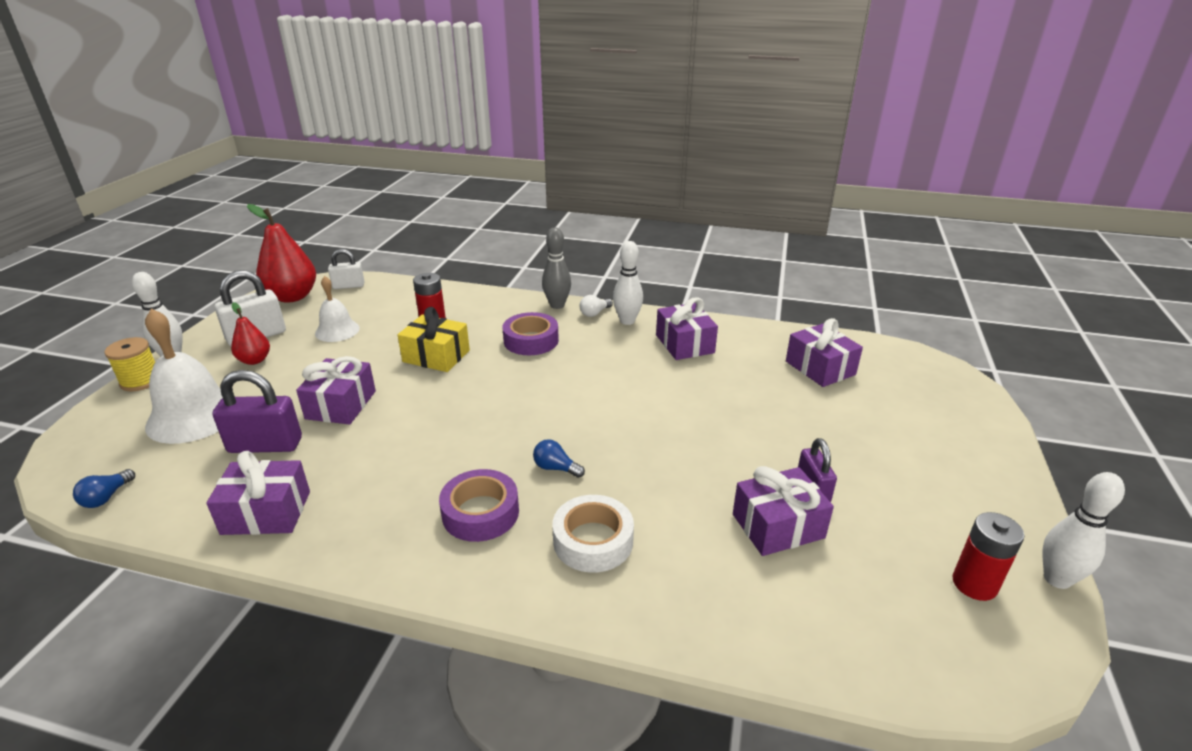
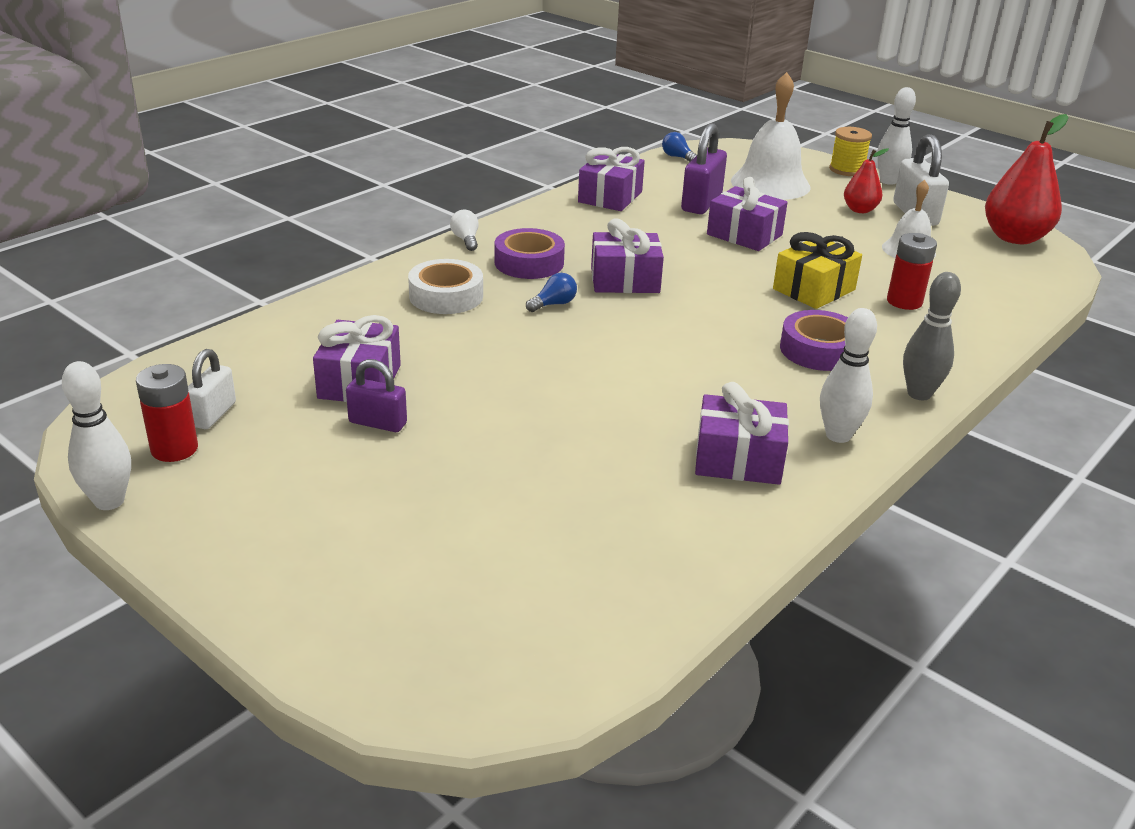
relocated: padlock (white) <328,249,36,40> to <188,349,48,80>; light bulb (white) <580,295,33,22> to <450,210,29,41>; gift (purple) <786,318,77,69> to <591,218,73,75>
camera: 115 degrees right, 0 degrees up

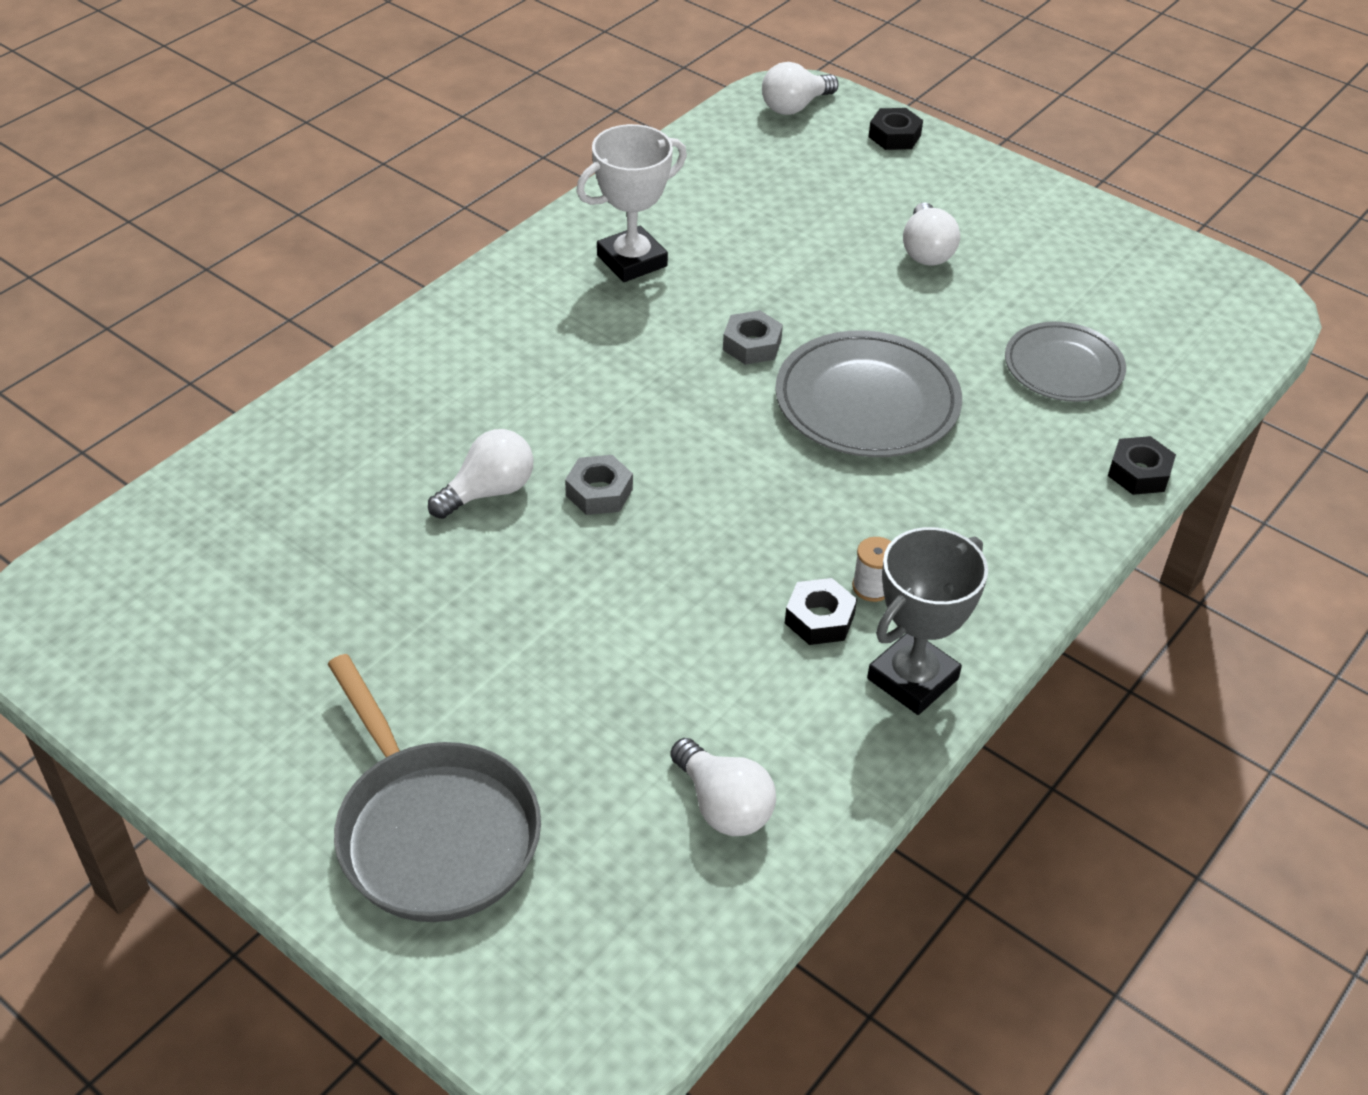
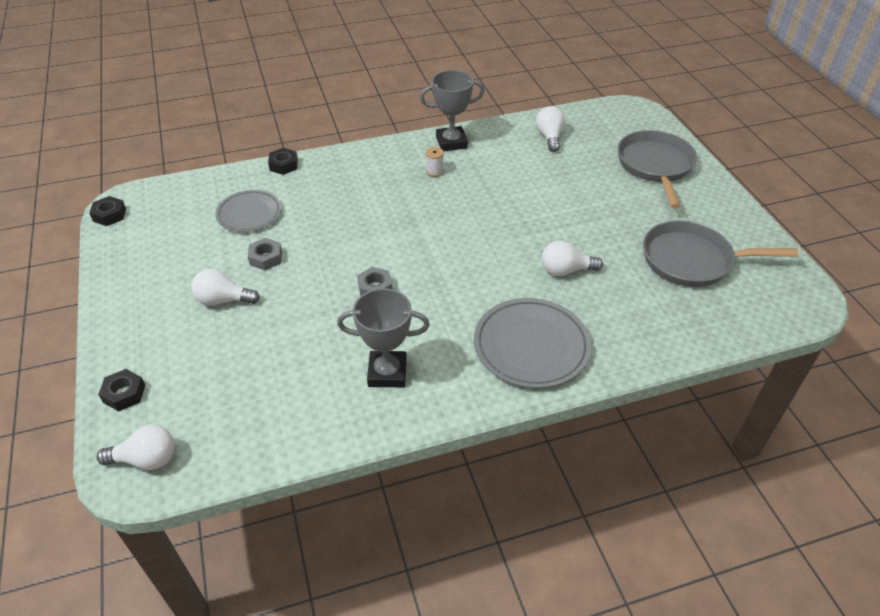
appeared: pan (grey) <643,221,156,66>
relocated: nut (grey) <565,455,68,60> to <248,238,34,33>; plate (grey) <775,330,187,127> to <474,298,117,90>; nut (black) <785,578,72,67> to <90,196,36,30>
colour: trophy (white) <576,124,111,158> to trophy (grey) <337,288,93,99>
spun: light bulb (white) <903,202,57,64> = <191,269,69,37> 120 degrees counterclockwise
camera: 145 degrees left, 0 degrees up

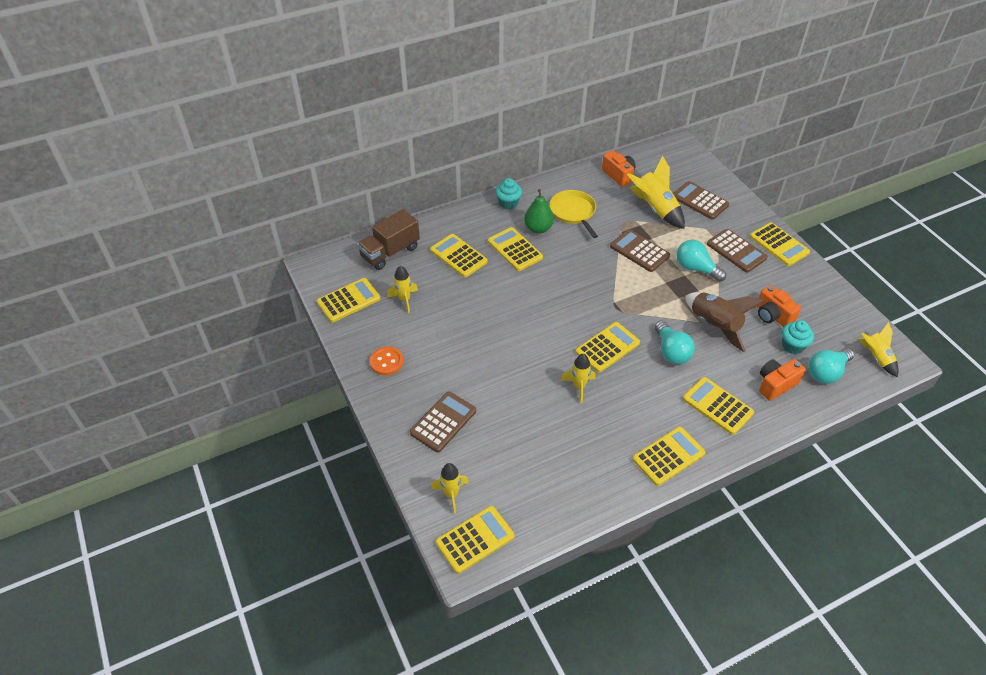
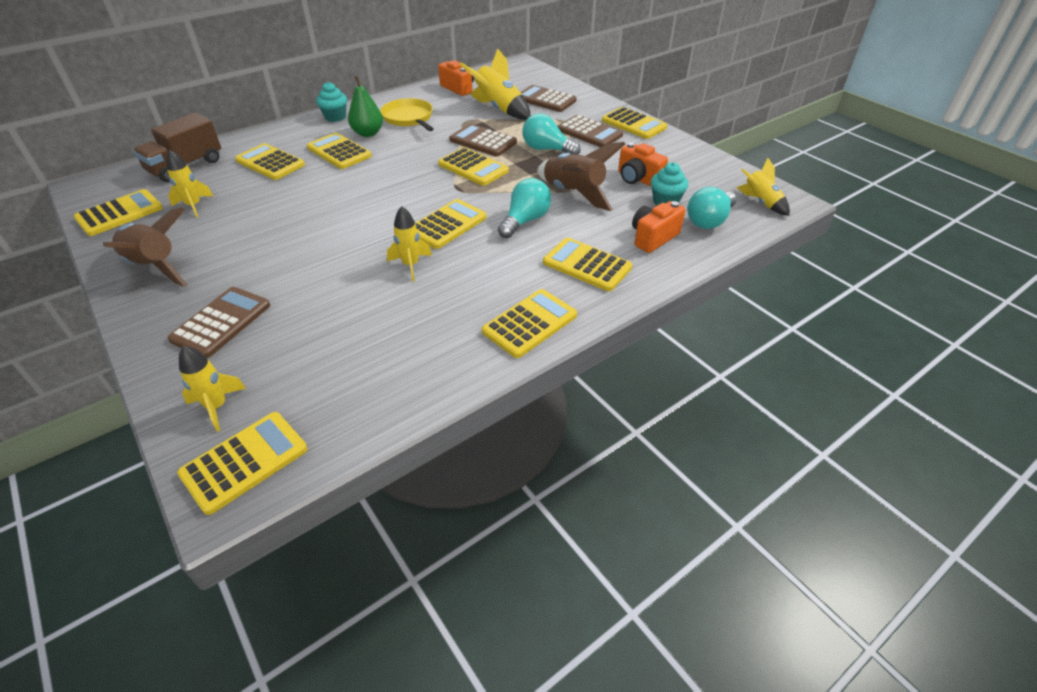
appeared: calculator (yellow) <438,147,71,39>
exchanged: button (orange) <370,346,33,29> to rocket (brown) <103,207,84,80>
spun: light bulb (turquoise) <655,321,40,43> = <498,178,53,60> 120 degrees counterclockwise
camera: 10 degrees left, 5 degrees down

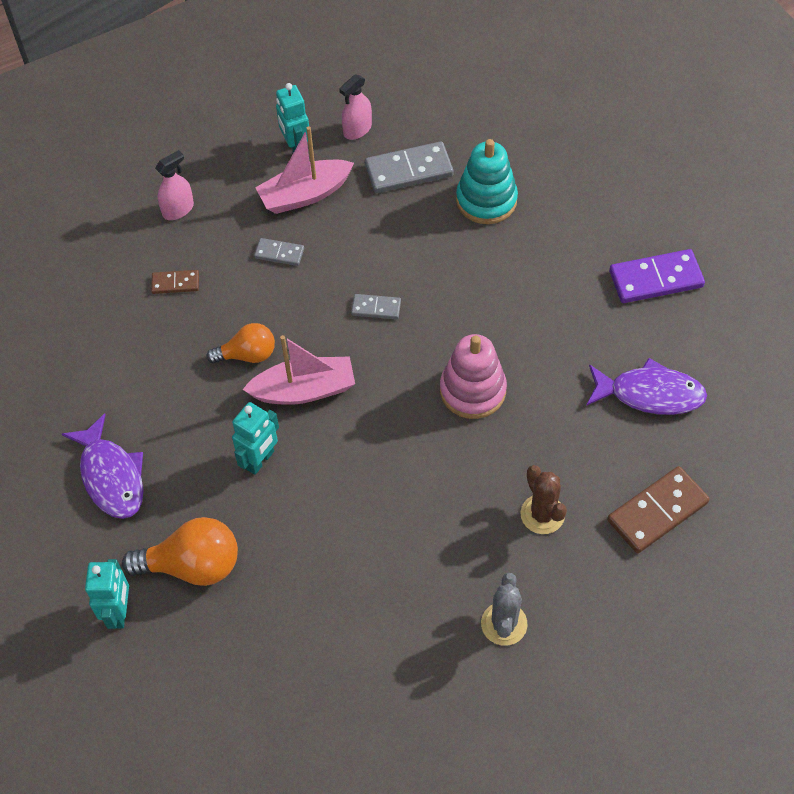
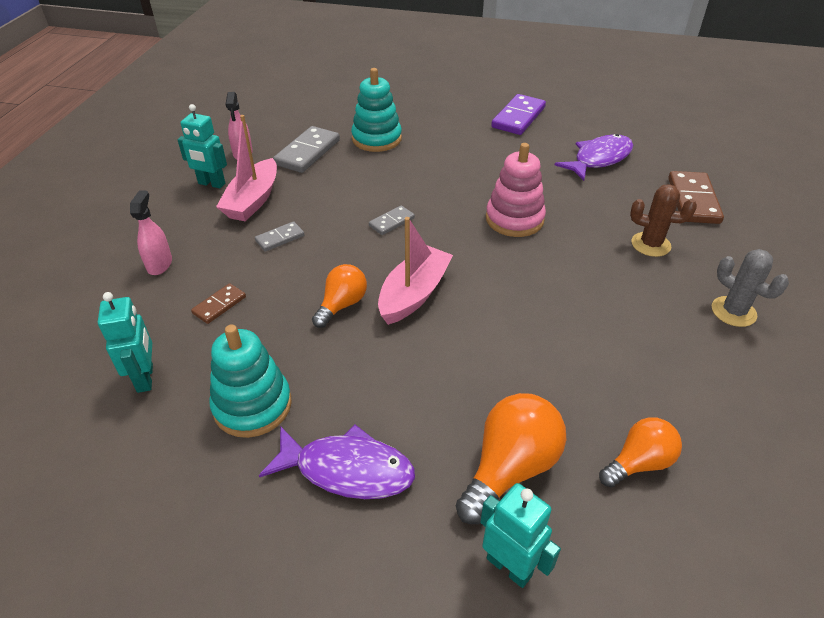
appeared: stacking toy (turquoise) <209,324,83,114>; light bulb (orange) <599,418,83,69>
relocated: robot (turquoise) <232,402,47,73> to <98,292,55,101>
camera: 50 degrees left, 15 degrees down

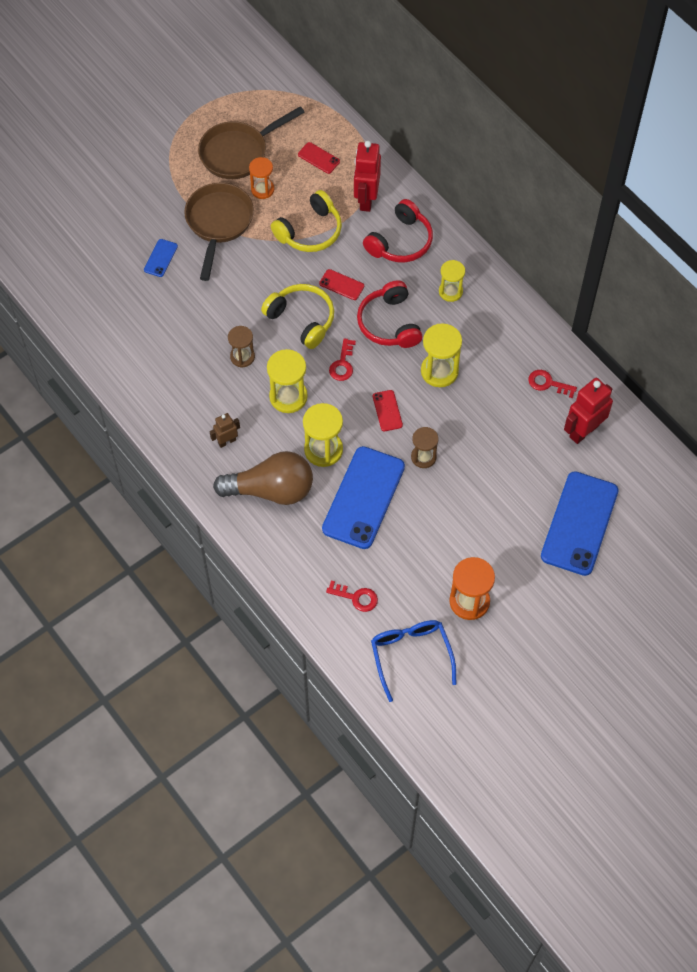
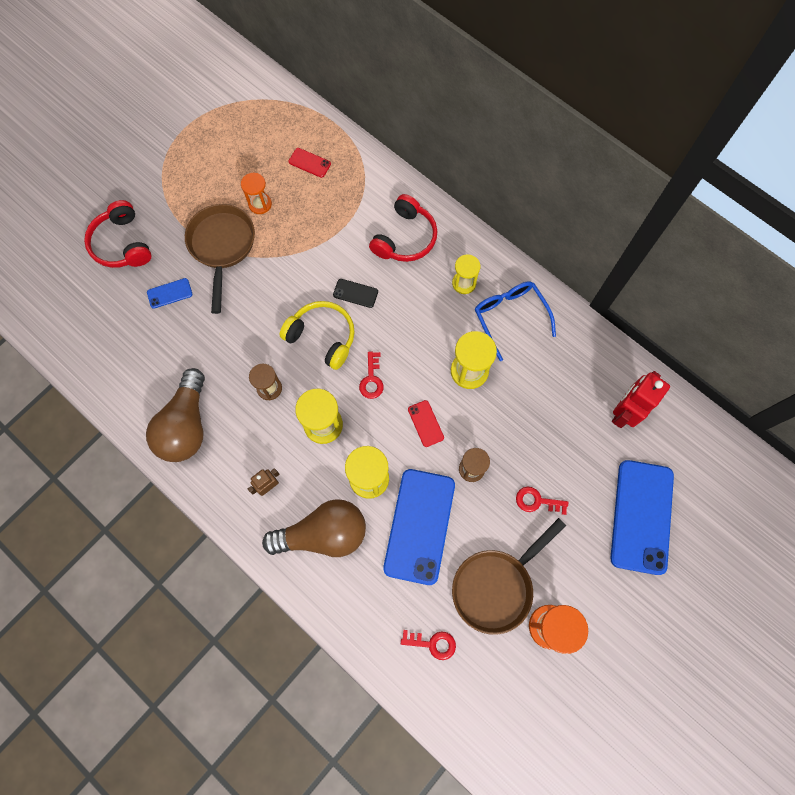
missing: headphones (yellow) <271,190,71,62>; robot (red) <354,141,27,71>
appeared: light bulb (brown) <146,368,59,94>
relocated: pan (brown) <198,106,107,73> to <452,518,114,117>; headphones (red) <357,281,66,67> to <84,200,68,68>; glasses (blue) <371,620,85,82> to <475,281,81,80>; key (red) <528,370,49,28> to <516,487,52,28>
colour: phone (red) <319,269,45,31> to phone (black) <333,279,45,29>
spun: phone (blue) <144,239,34,38> = <147,278,45,31> 60 degrees clockwise
camera: 10 degrees left, 10 degrees up

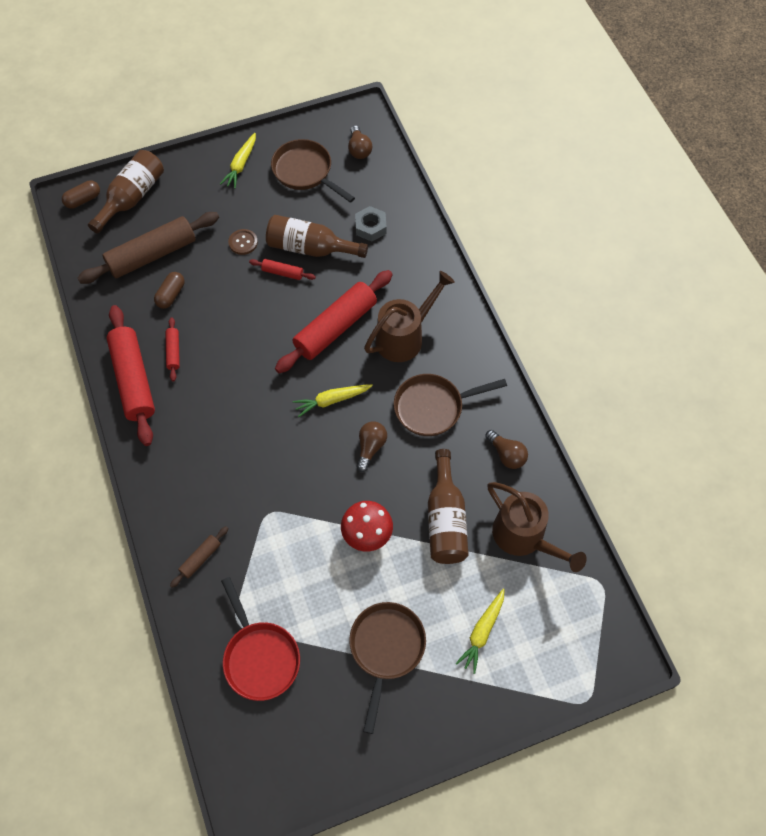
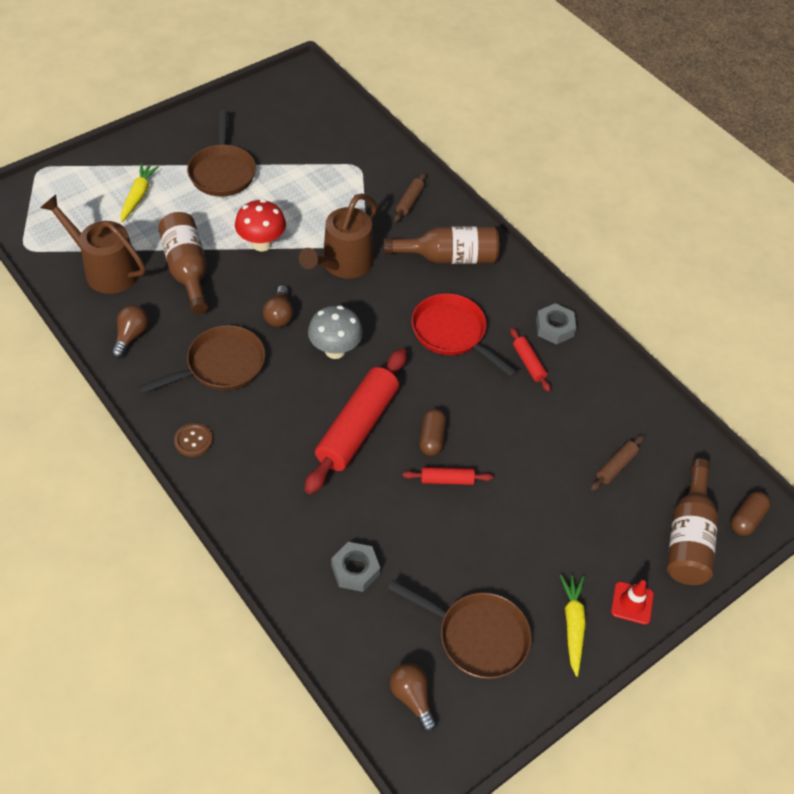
appeared: traffic cone (red) <611,580,43,45>
relocated: capsule (brown) <154,272,30,37> to <420,409,26,47>; pan (red) <221,577,79,124> to <412,293,105,84>; button (brown) <228,229,30,26> to <174,423,39,34>; bottle (brown) <266,215,102,43> to <383,226,116,38>; watering can (brown) <364,271,91,91> to <299,194,78,85>
exchanged: rolling pin (red) <107,305,48,141> to nut (grey) <536,303,40,42>; carrot (yellow) <293,384,80,33> to mushroom (grey) <308,306,55,53>
spun: light bulb (brown) <485,430,43,39> = <111,305,38,53> 75 degrees clockwise
size: rolling pin (brown) <77,212,142,72> = <590,434,55,57> x0.45
camera: 160 degrees right, 10 degrees down

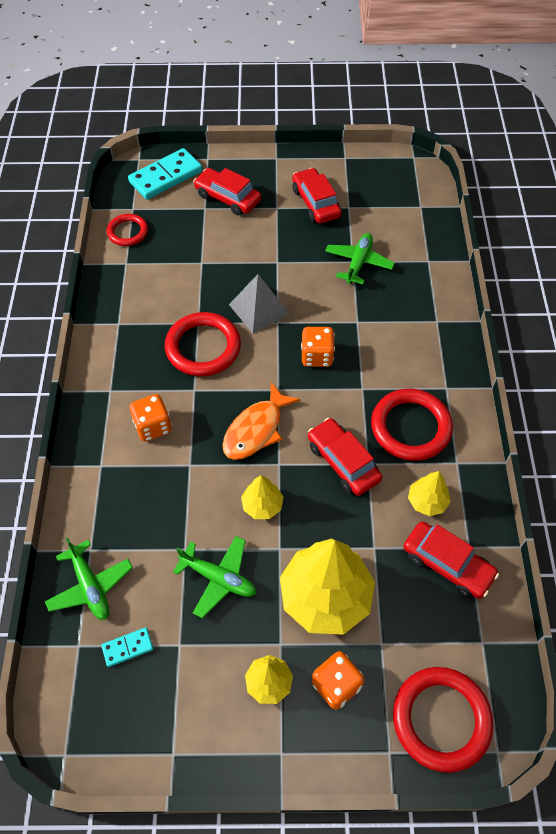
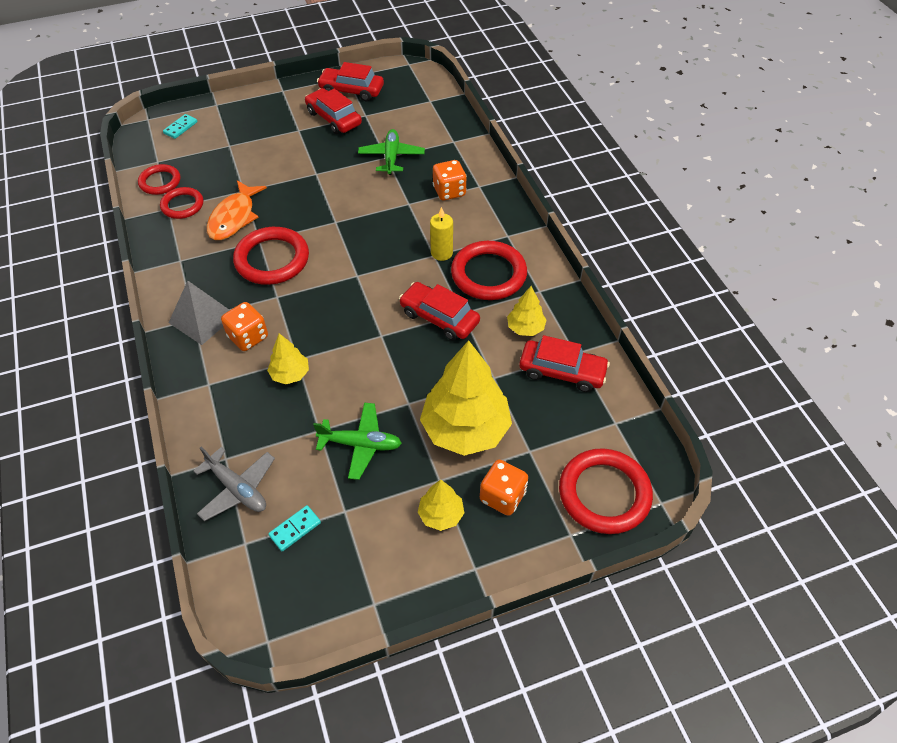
appeared: ring (red) <160,187,43,32>; candle (yellow) <430,207,23,54>
relocated: car (red) <193,168,68,48> to <317,62,67,39>; fish (orange) <222,382,79,78> to <207,180,60,60>; pyramid (grey) <229,274,61,60> to <169,280,61,65>; tree (yellow) <241,475,42,44> to <267,333,42,51>; dice (orange) <301,327,34,40> to <433,160,34,40>
colour: plane (green) <45,537,88,83> to plane (grey) <193,447,82,74>
size: domino (turquoise) <128,148,75,52> = <163,114,34,25> x0.48
camera: 20 degrees left, 5 degrees down

